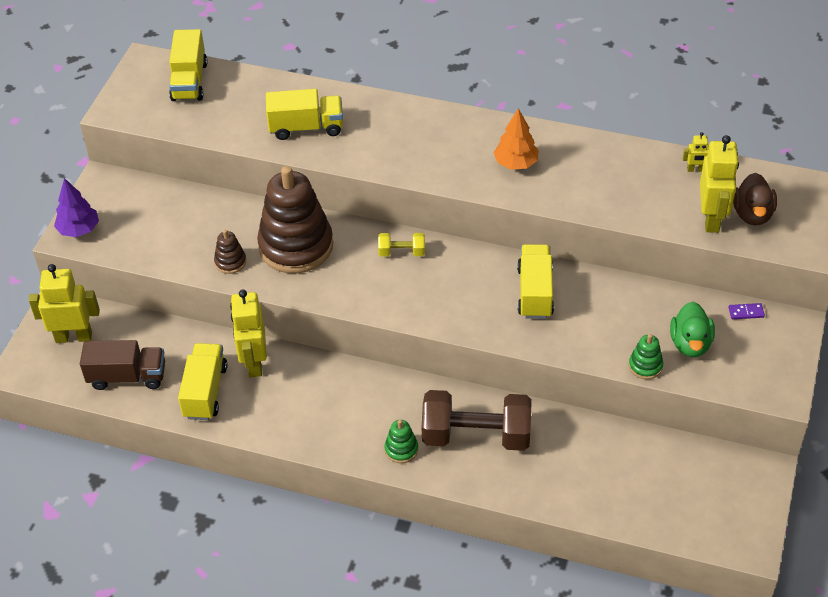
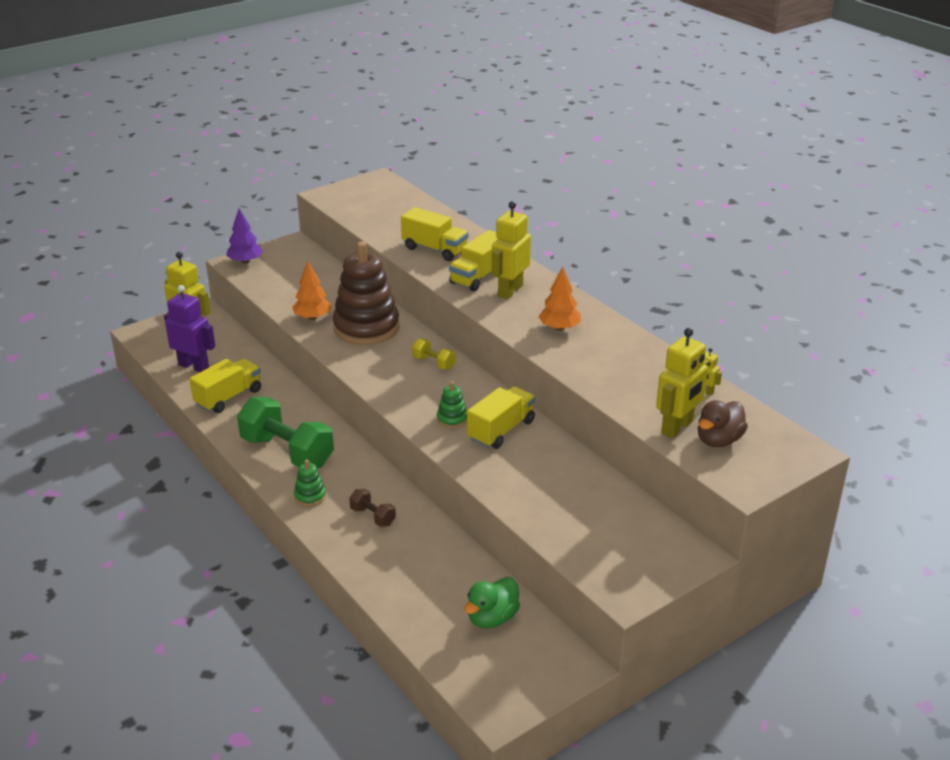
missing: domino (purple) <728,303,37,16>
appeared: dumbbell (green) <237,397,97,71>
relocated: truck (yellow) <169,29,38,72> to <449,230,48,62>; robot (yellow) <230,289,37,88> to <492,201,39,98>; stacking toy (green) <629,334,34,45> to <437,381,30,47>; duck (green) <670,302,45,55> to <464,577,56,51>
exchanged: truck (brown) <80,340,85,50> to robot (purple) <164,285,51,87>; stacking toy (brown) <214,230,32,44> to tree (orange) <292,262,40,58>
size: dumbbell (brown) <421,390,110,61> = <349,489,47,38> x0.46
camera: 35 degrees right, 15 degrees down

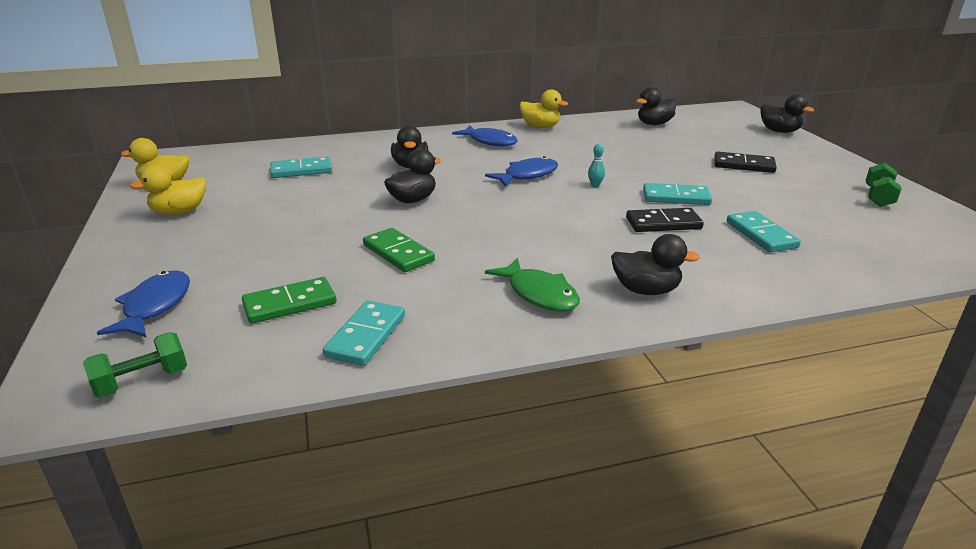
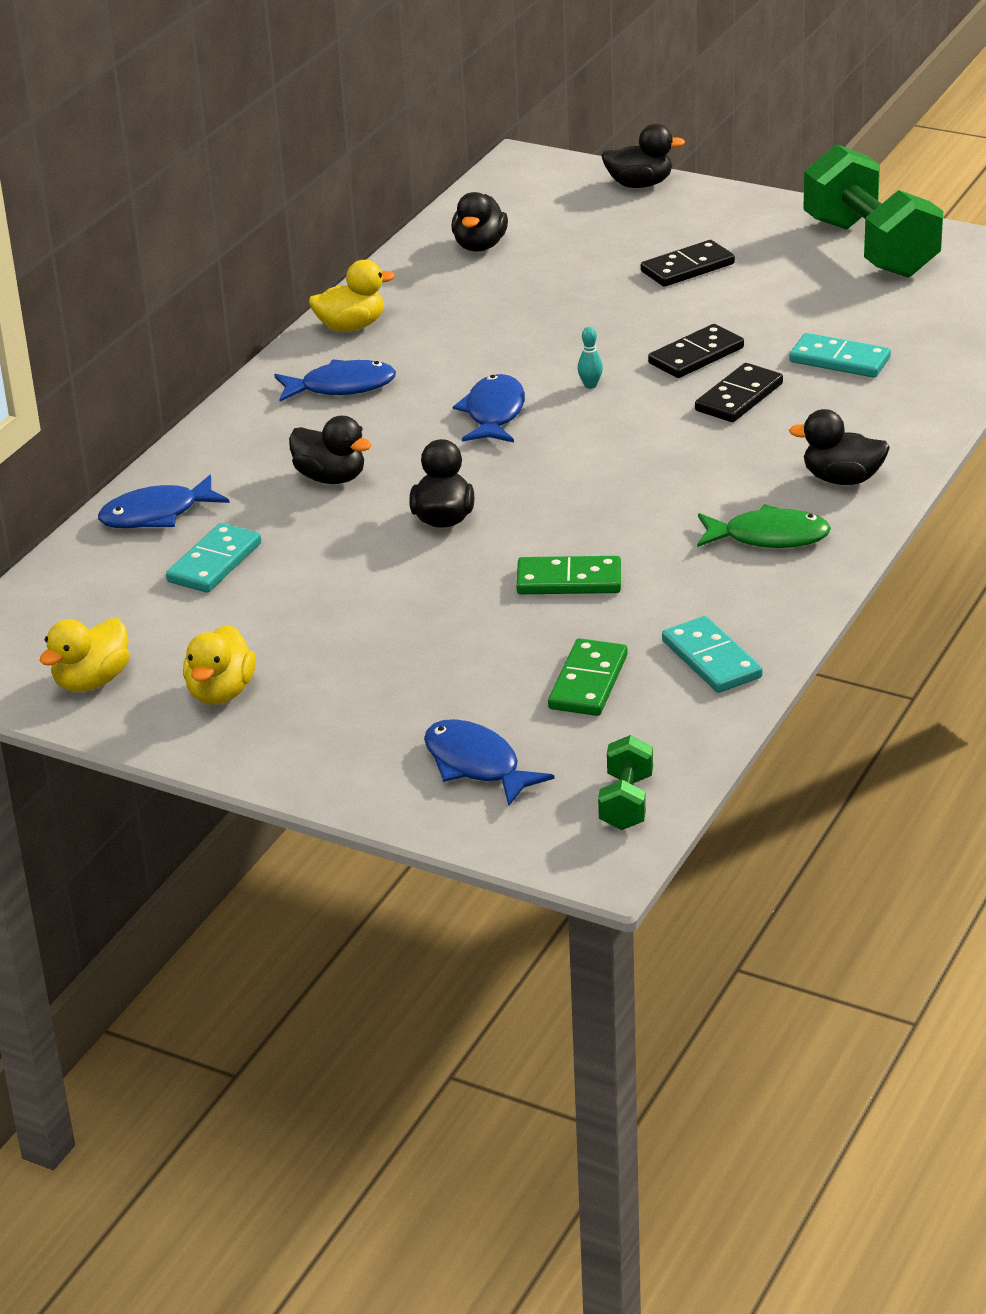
appeared: fish (blue) <98,475,132,53>
colour: domino (turquoise) <643,183,69,22> to domino (black) <648,324,96,54>
spun: duck (black) <611,234,89,61> = <789,409,101,76> 135 degrees counterclockwise
size: dumbbell (green) <865,163,37,44> = <803,144,140,134> x2.18
camera: 45 degrees left, 5 degrees up

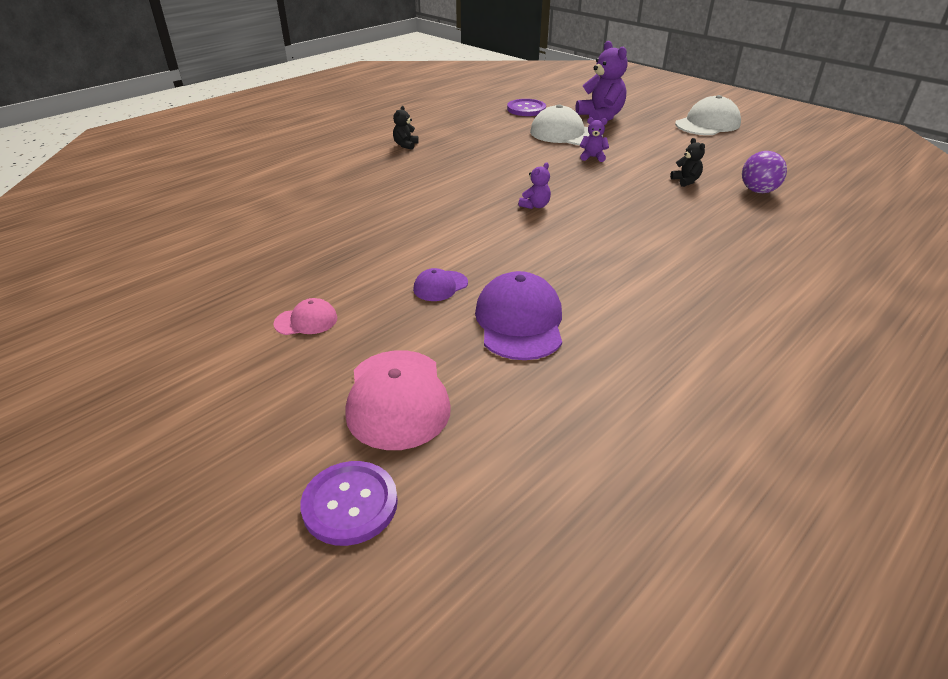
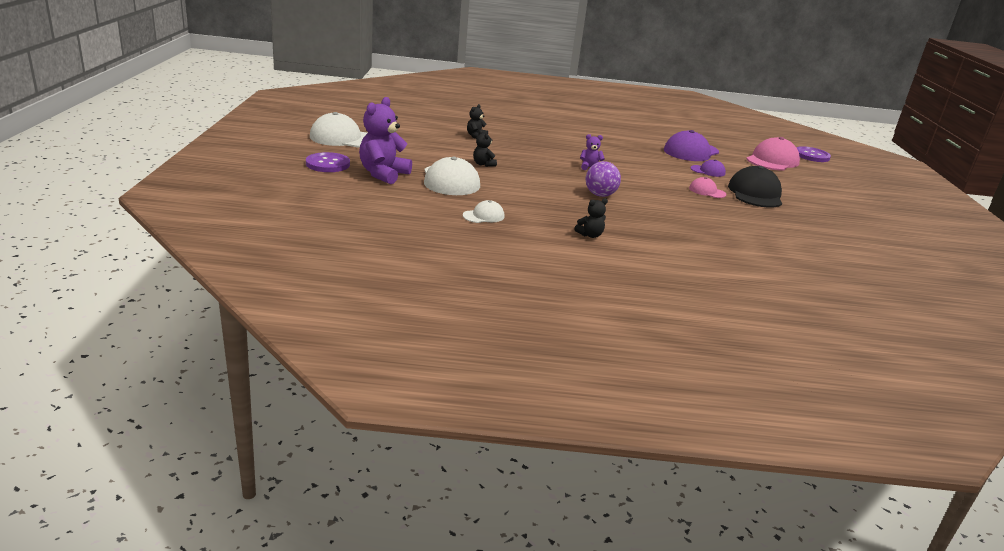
appeared: cap (white) <463,200,42,23>; cap (black) <728,166,54,42>
relocated: cap (pink) <274,298,63,37> to <689,177,37,21>; button (purple) <507,99,39,17> to <306,152,44,20>; ball (purple) <742,151,45,42> to <586,161,35,36>
colour: teddy bear (purple) <580,117,29,45> to teddy bear (black) <473,130,24,37>
camera: 135 degrees left, 10 degrees down

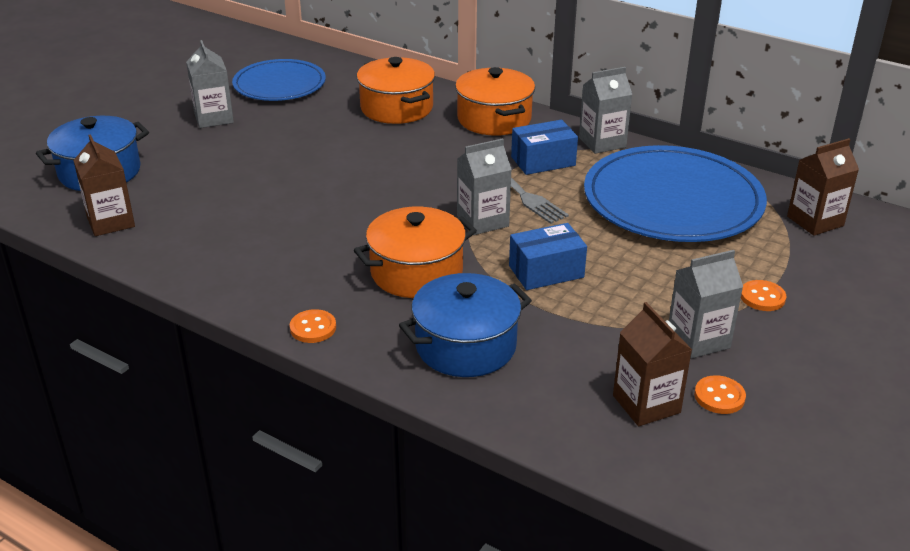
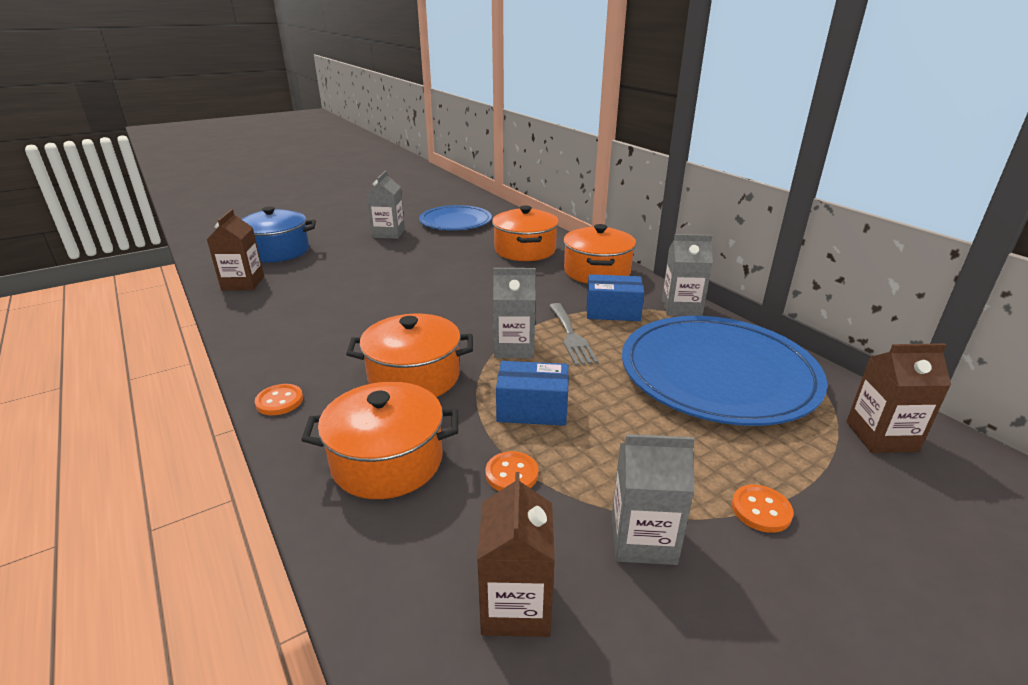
relocated: button (orange) <694,375,52,39> to <485,451,53,40>
colour: pot (blue) <399,273,133,104> to pot (orange) <301,382,157,117>
camera: 25 degrees right, 5 degrees down

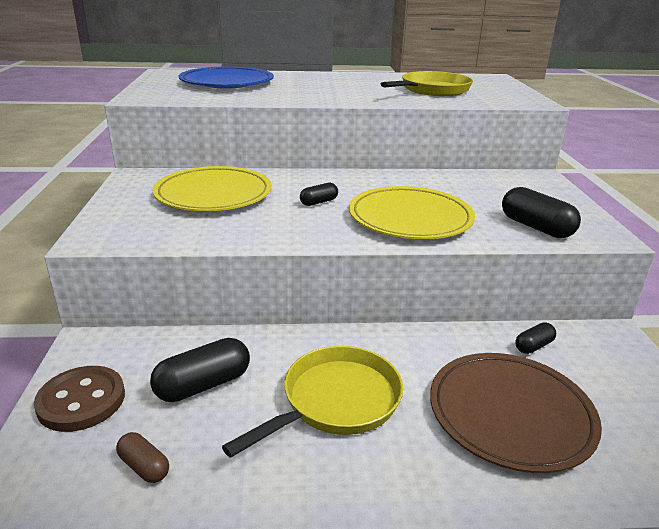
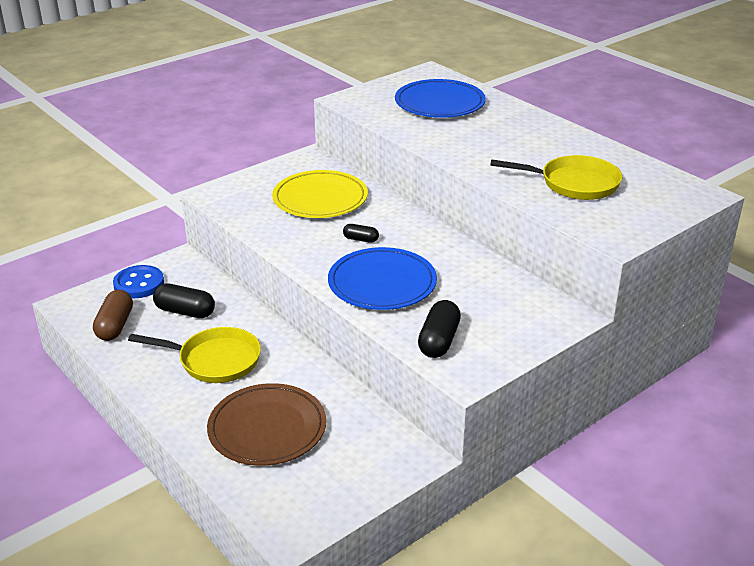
missing: capsule (black) <515,322,41,32>
colour: button (brown) <34,366,91,66> to button (blue) <113,265,51,33>; plate (yellow) <349,186,126,53> to plate (blue) <328,247,109,63>
size: capsule (brown) <116,432,53,51> = <93,290,40,51> x1.77
camera: 55 degrees right, 5 degrees up

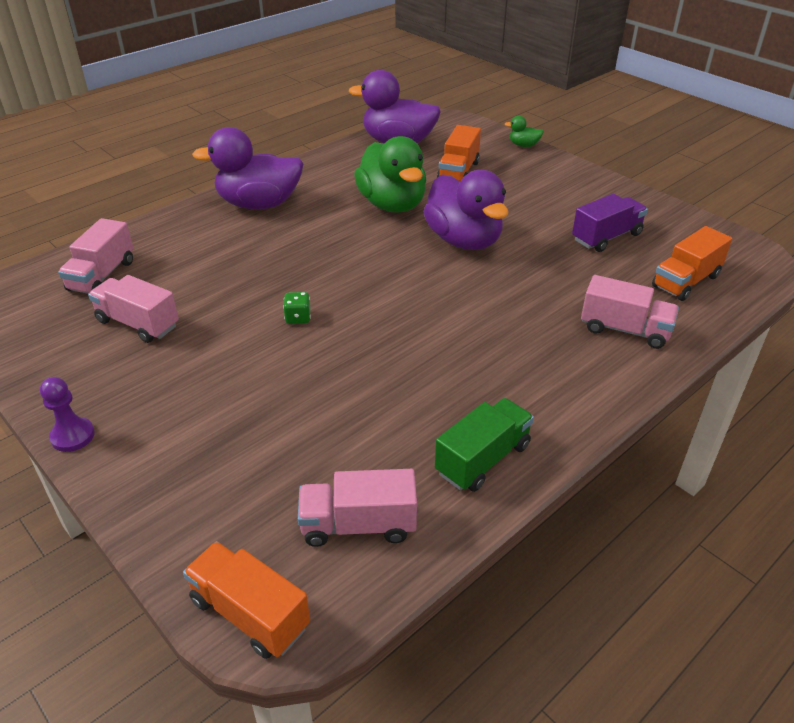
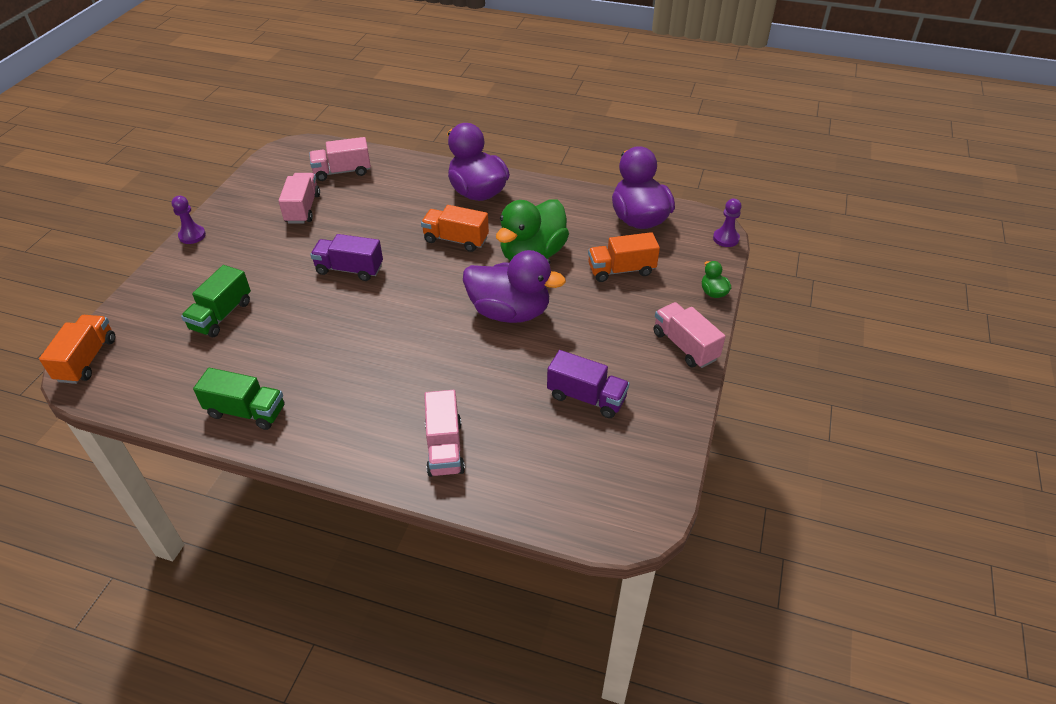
appeared: truck (green) <181,265,70,73>; pawn (purple) <713,198,29,49>
relocated: truck (pink) <298,469,119,78> to <654,302,72,66>; truck (orange) <652,226,80,75> to <421,205,68,47>
exchanged: dice (green) <283,292,28,32> to truck (purple) <310,234,73,47>
spun: duck (purple) <423,170,85,80> = <463,250,103,73> 105 degrees counterclockwise
camera: 60 degrees right, 5 degrees up

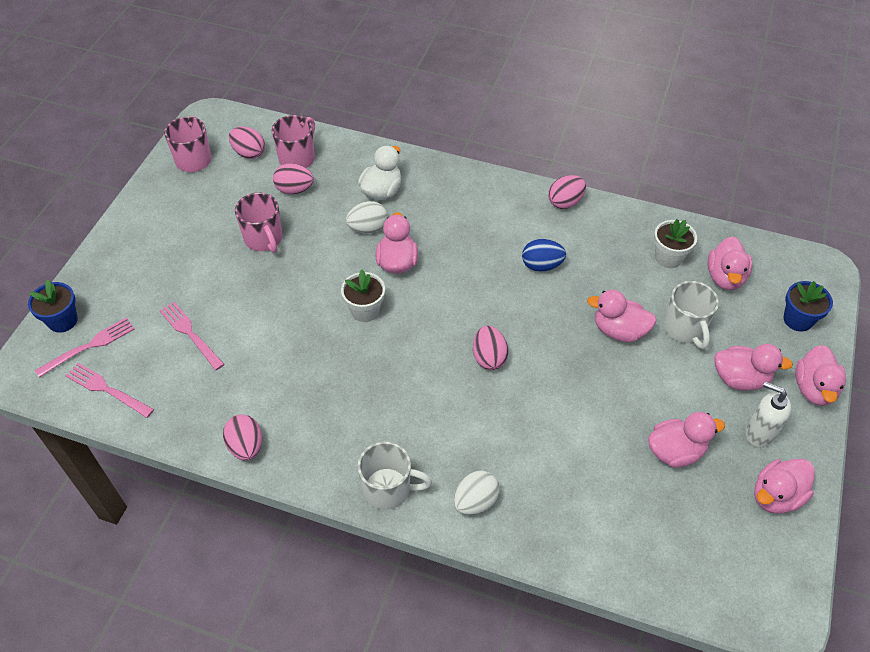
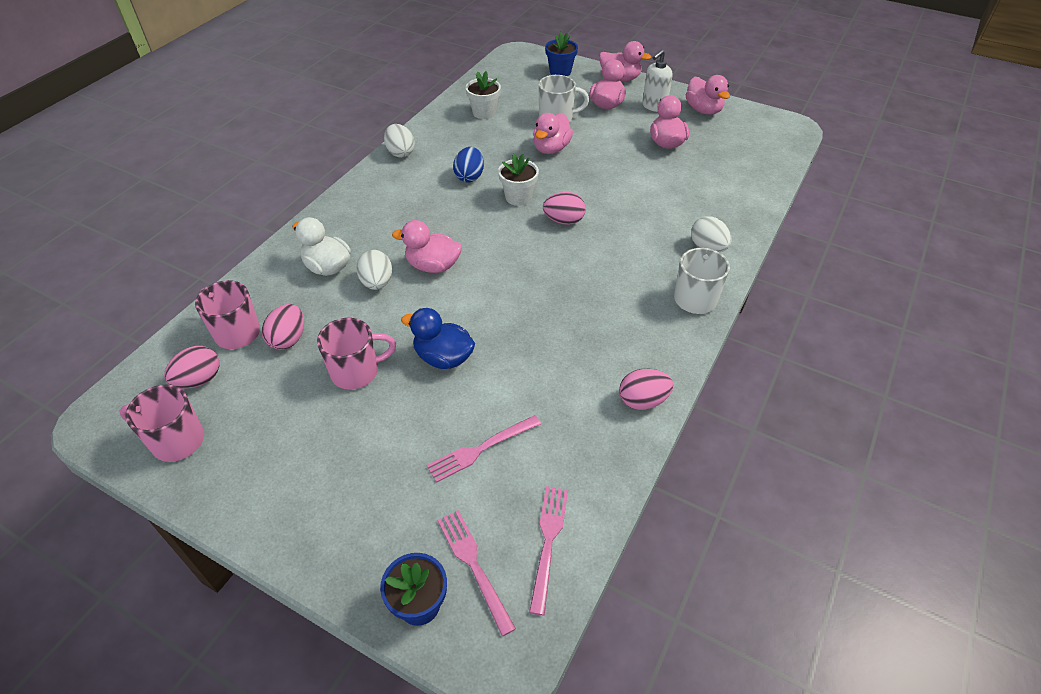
missing: duck (pink) <708,237,45,53>
appeared: duck (blue) <401,308,74,61>
relocated: flower pot (white) <341,269,44,53> to <498,154,41,52>
colour: egg (pink) <548,175,38,34> to egg (white) <384,124,31,34>
spun: fork (pink) <65,363,89,55> = <529,486,39,129> 150 degrees clockwise
camera: 80 degrees left, 5 degrees down

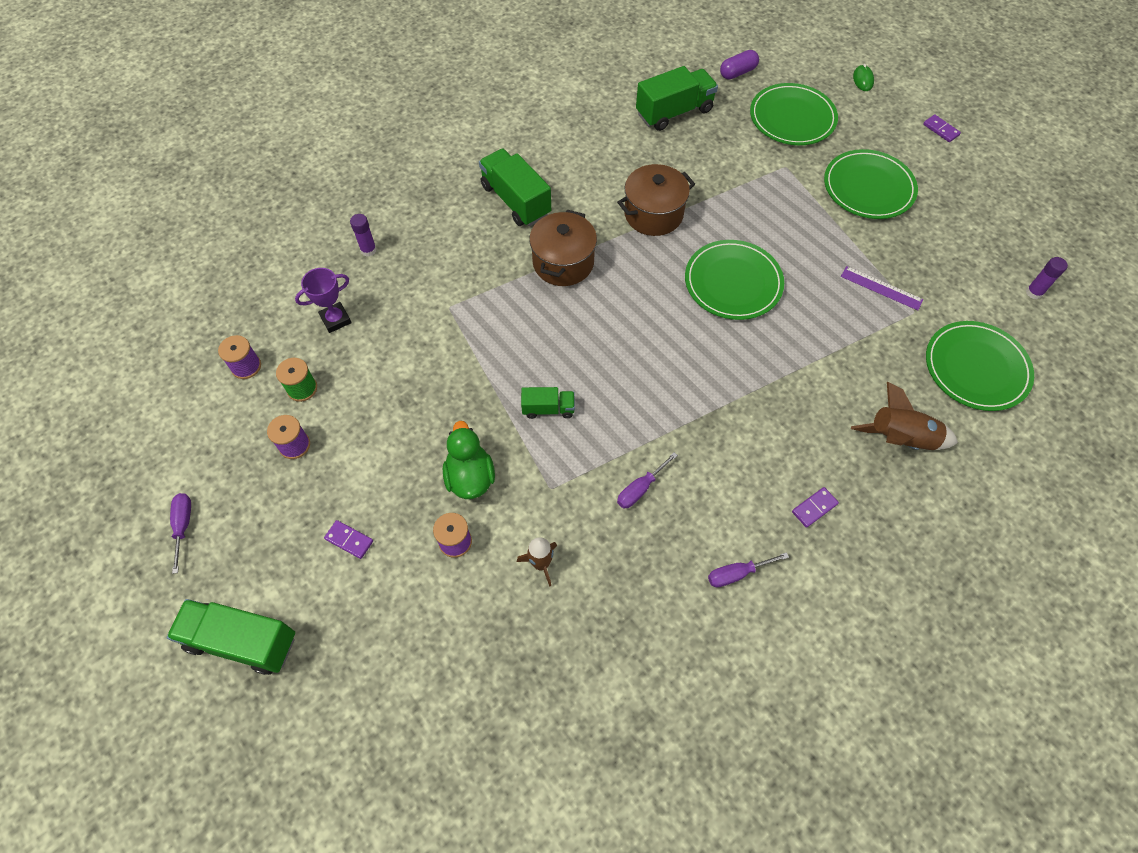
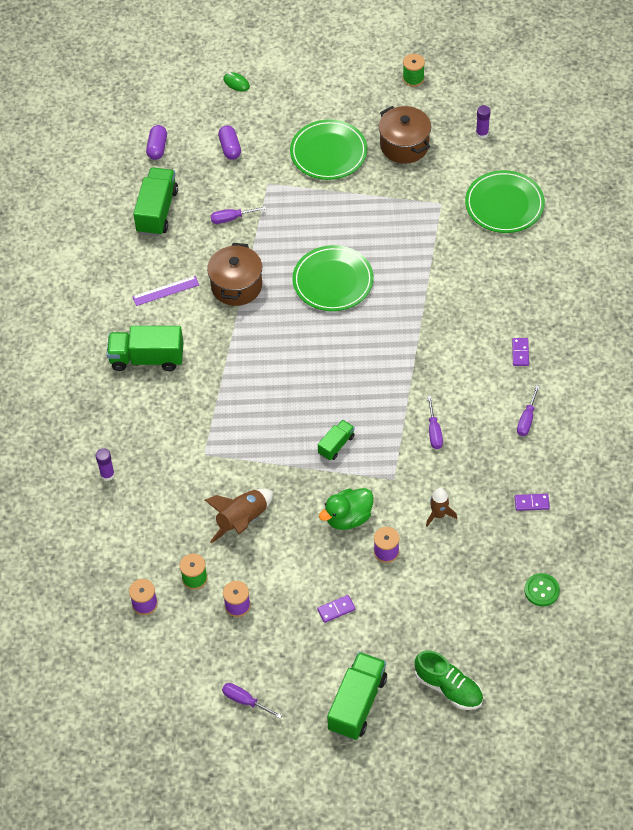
missing: trophy (purple) <295,268,57,65>
appeared: screwdriver (purple) <210,206,56,18>; spool (green) <403,54,22,33>; shoe (green) <415,650,68,60>; button (green) <524,573,36,33>
relocated: pot (brown) <529,210,68,76> to <379,106,52,58>; ruler (purple) <841,266,82,44> to <132,276,67,30>; rocket (brown) <851,382,107,68> to <205,489,68,55>; domino (purple) <923,114,38,28> to <515,494,35,17>
exchanged: plate (green) <750,83,88,62> to capsule (purple) <218,125,23,35>
spun: truck (green) <167,599,128,76> = <327,652,60,88> 150 degrees clockwise; duck (green) <443,421,52,78> = <319,488,55,42> 60 degrees counterclockwise
camera: 50 degrees left, 5 degrees down

